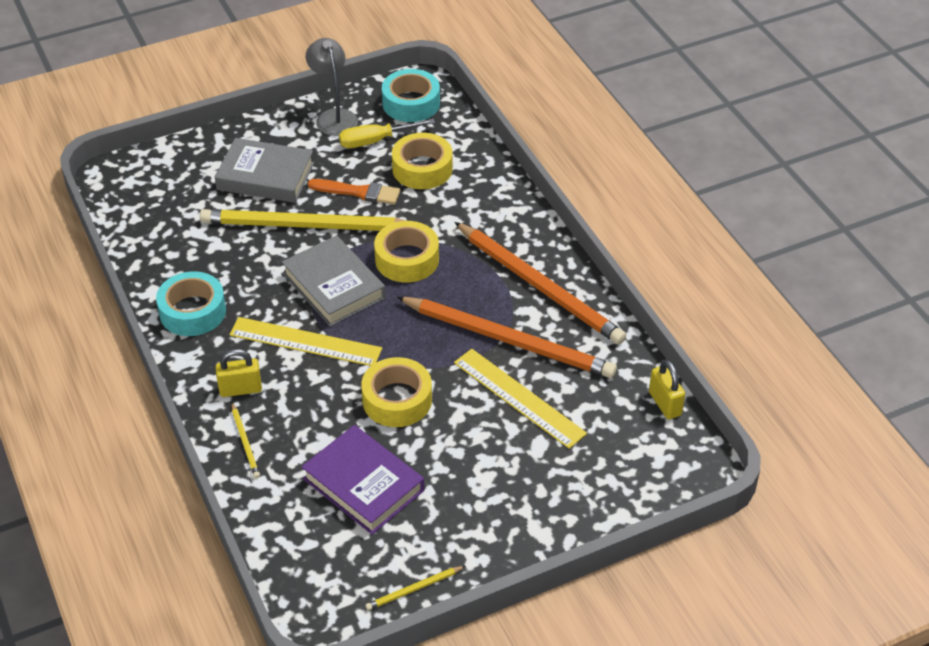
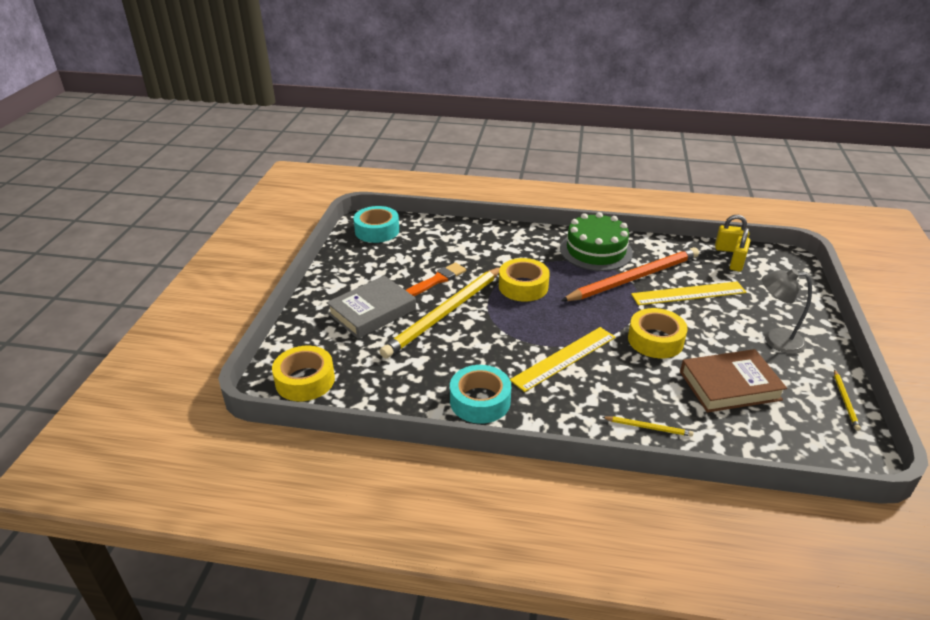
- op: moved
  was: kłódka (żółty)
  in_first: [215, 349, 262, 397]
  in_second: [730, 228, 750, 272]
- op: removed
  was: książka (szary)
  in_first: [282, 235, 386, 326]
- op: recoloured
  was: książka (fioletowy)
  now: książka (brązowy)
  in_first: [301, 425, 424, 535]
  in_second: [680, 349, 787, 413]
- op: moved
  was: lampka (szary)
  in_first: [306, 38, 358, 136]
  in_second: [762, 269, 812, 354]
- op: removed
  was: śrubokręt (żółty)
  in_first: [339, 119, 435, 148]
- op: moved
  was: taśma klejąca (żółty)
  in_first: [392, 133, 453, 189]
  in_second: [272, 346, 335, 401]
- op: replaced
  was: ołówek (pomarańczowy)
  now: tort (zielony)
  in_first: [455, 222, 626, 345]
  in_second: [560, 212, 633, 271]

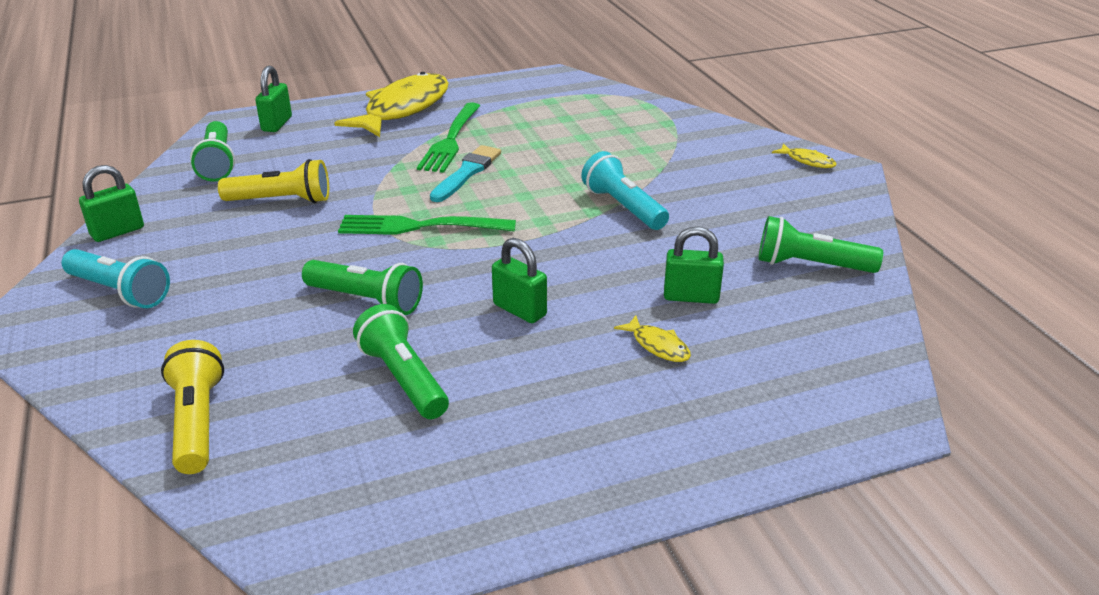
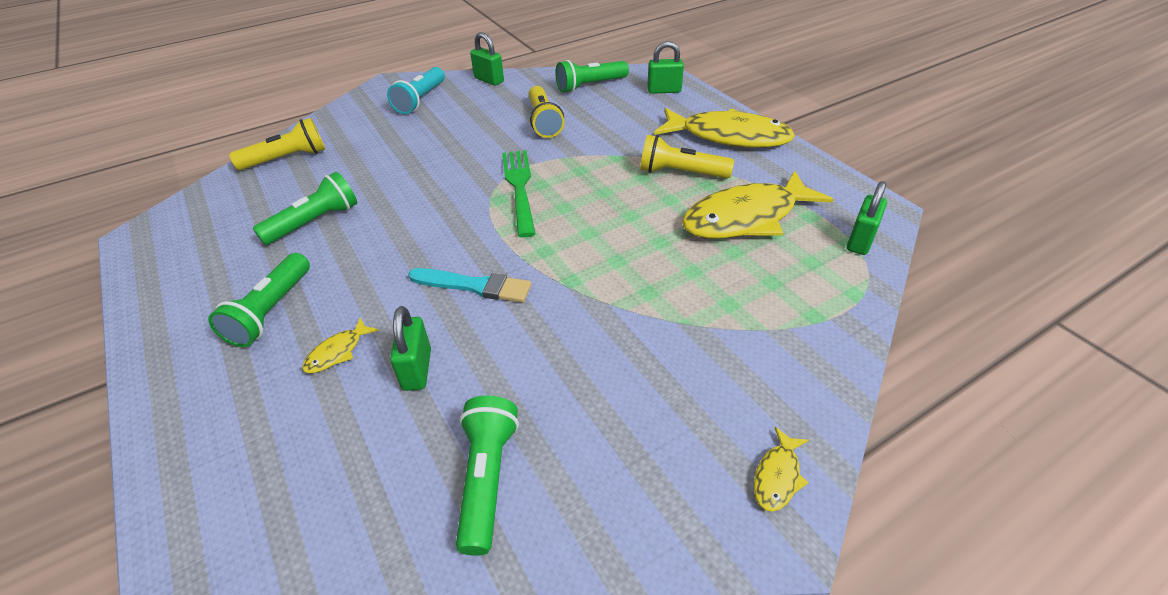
- op: moved
  was: latarka (zielony)
  in_first: [302, 260, 423, 315]
  in_second: [208, 253, 310, 347]
- op: replaced
  was: widelec (zielony)
  now: latarka (żółty)
  in_first: [417, 102, 480, 173]
  in_second: [640, 135, 734, 178]
- op: moved
  was: pędzel (turkusowy)
  in_first: [430, 145, 501, 202]
  in_second: [408, 268, 532, 302]
- op: moved
  was: kłódka (zielony)
  in_first: [492, 238, 547, 323]
  in_second: [847, 181, 887, 255]
- op: removed
  was: latarka (turkusowy)
  in_first: [581, 151, 669, 230]
- op: added
  now: ryba (żółty)
  in_second: [682, 171, 834, 239]

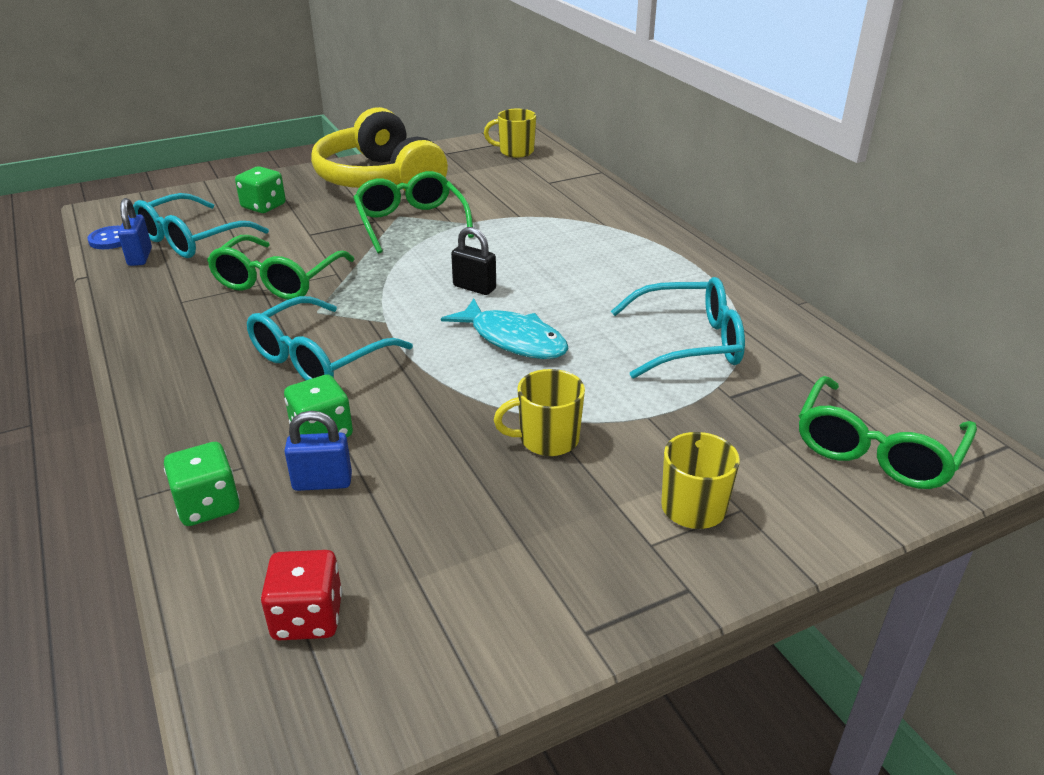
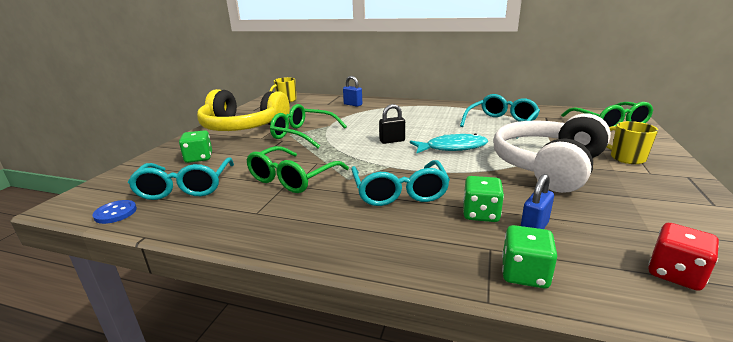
- op: moved
  was: kłódka (niebieski)
  in_first: [118, 198, 152, 266]
  in_second: [343, 76, 362, 107]
- op: turned
  was: okulary (zielony)
  in_first: [207, 235, 355, 300]
  in_second: [247, 146, 349, 193]
  clockwise: 60
- op: replaced
  was: kubek (żółty)
  now: słuchawki (biały)
  in_first: [494, 369, 585, 456]
  in_second: [493, 113, 611, 193]

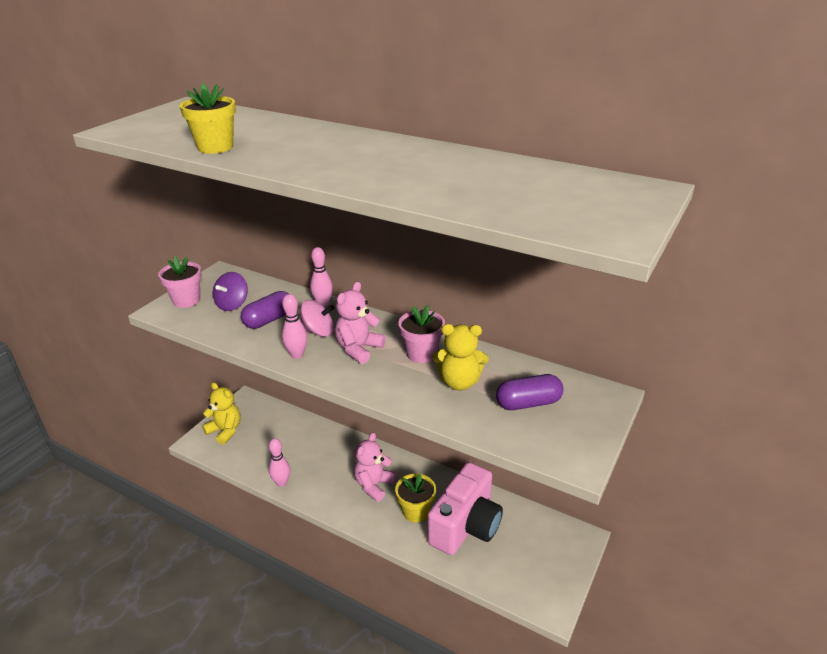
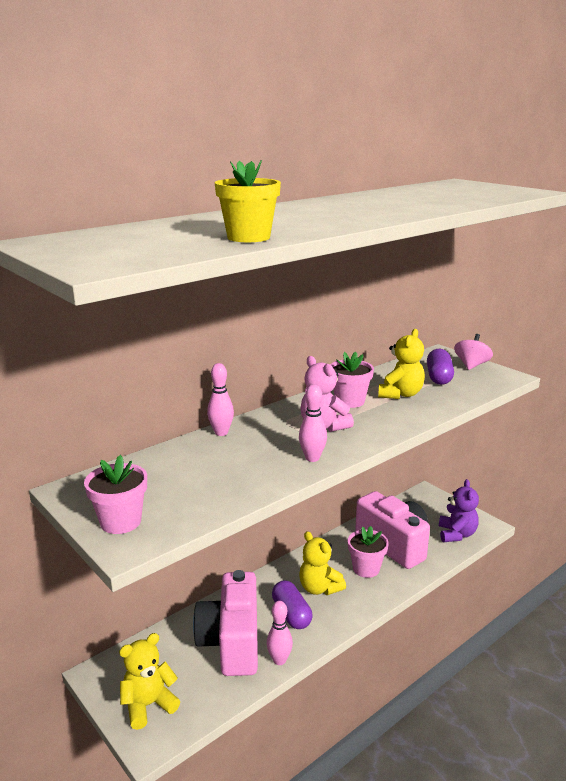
- op: removed
  was: bączek (fioletowy)
  in_first: [213, 272, 248, 311]
- op: moved
  was: kapsułka (fioletowy)
  in_first: [241, 291, 289, 329]
  in_second: [272, 580, 312, 629]
- op: moved
  was: bączek (różowy)
  in_first: [300, 300, 334, 337]
  in_second: [454, 334, 493, 370]
- op: recoloured
  was: miś (różowy)
  now: miś (żółty)
  in_first: [354, 433, 397, 502]
  in_second: [299, 531, 346, 595]
- op: recoloured
  was: doniczka (żółty)
  now: doniczka (różowy)
  in_first: [395, 474, 436, 522]
  in_second: [348, 526, 389, 578]
- op: added
  now: aparat fotograficzny (różowy)
  in_second: [193, 570, 258, 676]
- op: added
  now: miś (fioletowy)
  in_second: [439, 479, 479, 542]

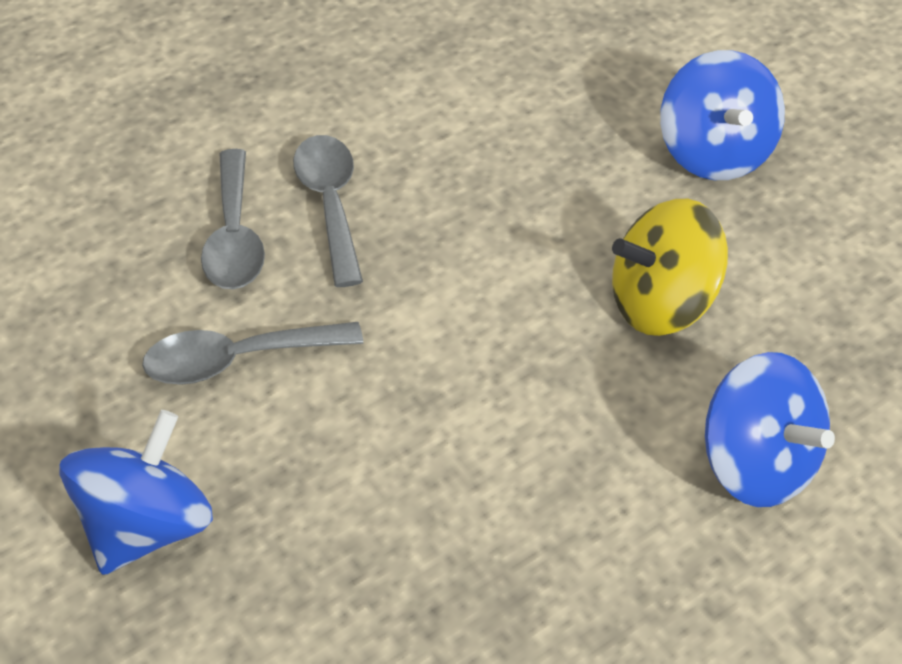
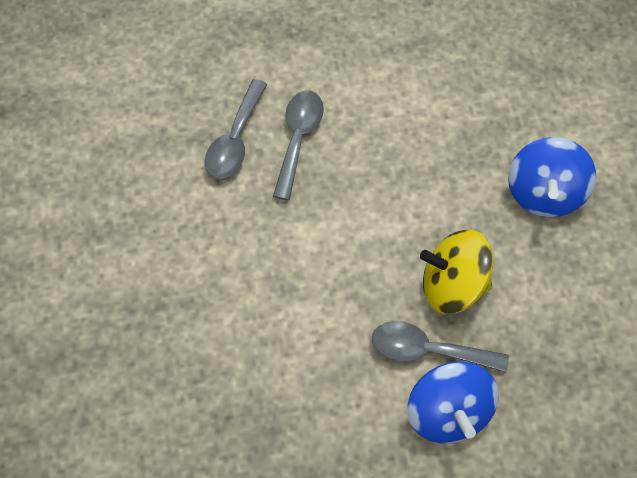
- op: removed
  was: bączek (niebieski)
  in_first: [60, 410, 213, 575]
- op: moved
  was: łyżka (szary)
  in_first: [142, 322, 363, 385]
  in_second: [372, 321, 509, 373]

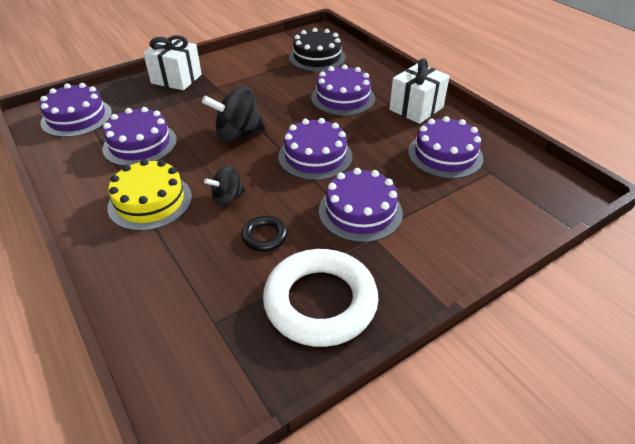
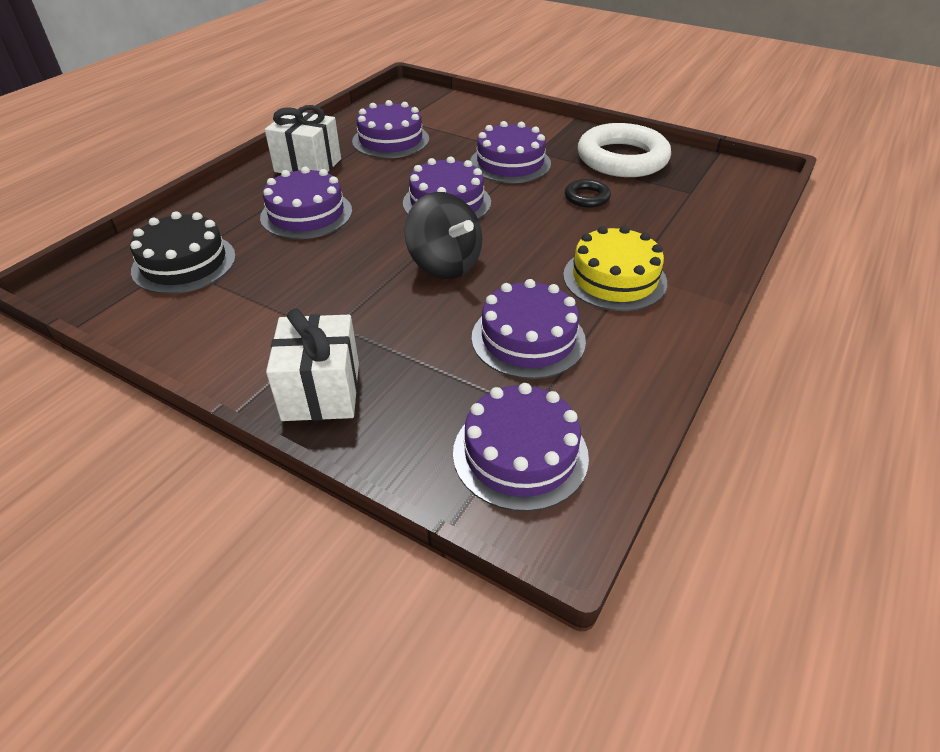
- op: removed
  was: bączek (czarny)
  in_first: [204, 166, 245, 206]

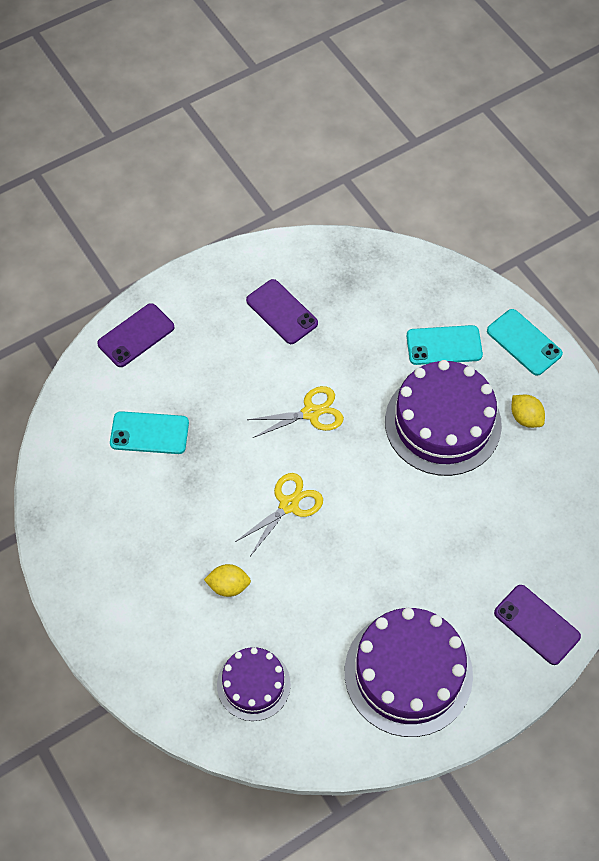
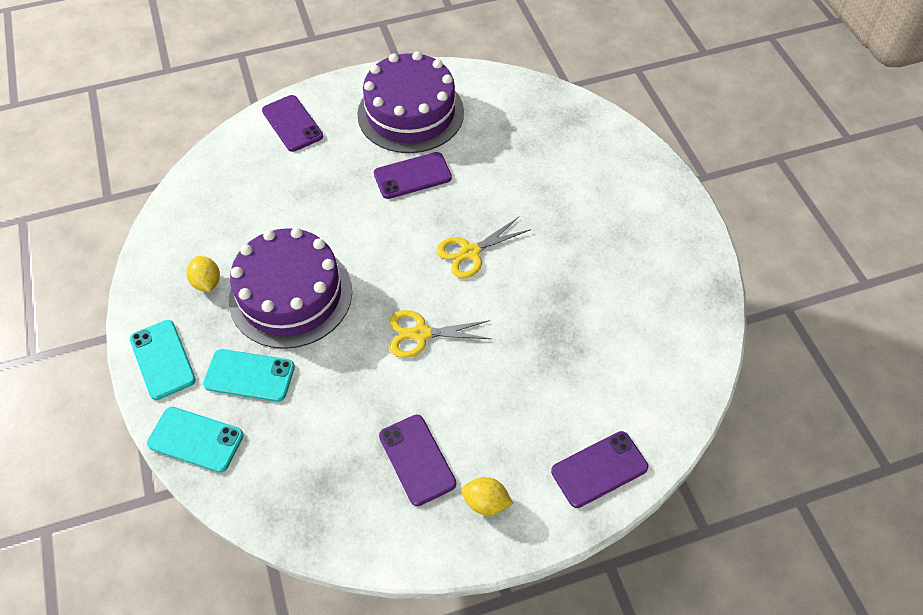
- op: moved
  was: telefon (turkusowy)
  in_first: [110, 411, 189, 454]
  in_second: [147, 407, 244, 473]
- op: moved
  was: cytryna (żółty)
  in_first: [204, 564, 251, 597]
  in_second: [461, 477, 513, 515]
- op: removed
  was: tort (fioletowy)
  in_first: [217, 647, 291, 721]
- op: added
  now: telefon (fioletowy)
  in_second: [374, 152, 452, 199]

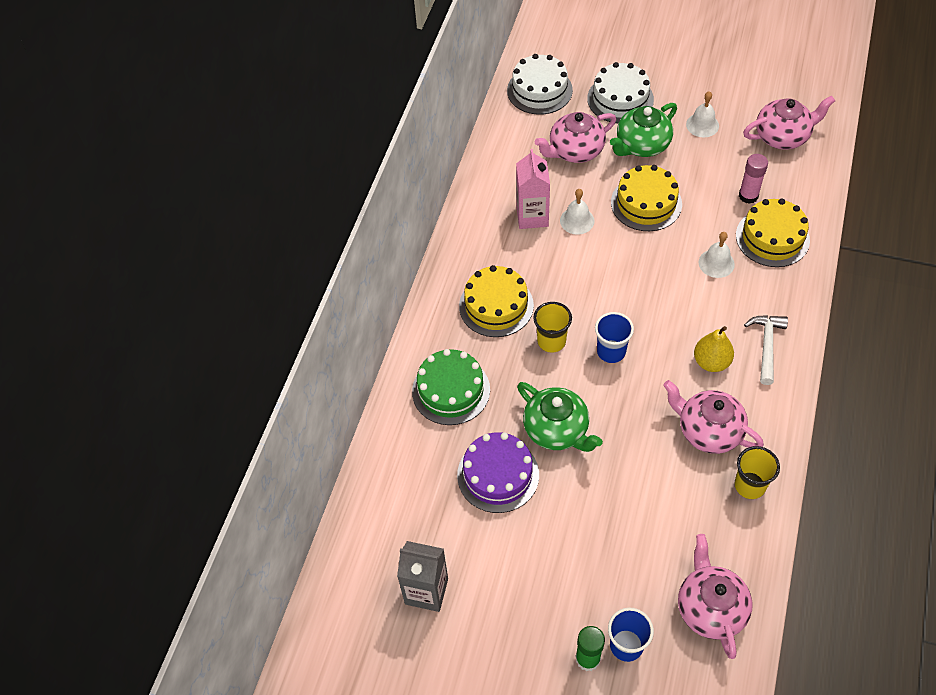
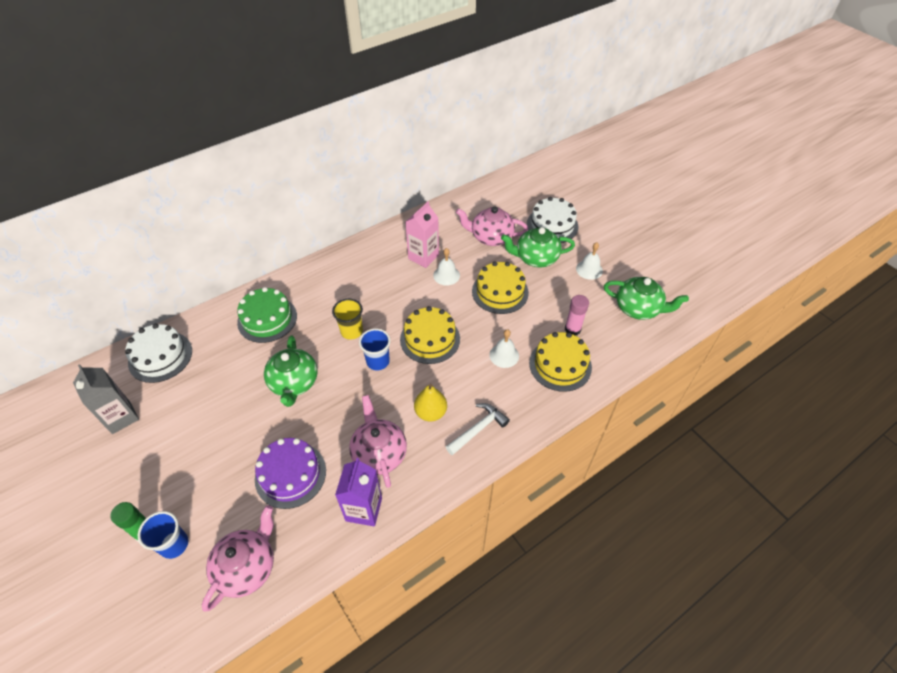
- op: moved
  was: tort (fioletowy)
  in_first: [457, 432, 539, 513]
  in_second: [255, 438, 326, 509]
- op: moved
  was: tort (żółty)
  in_first: [459, 265, 534, 337]
  in_second: [400, 306, 460, 364]
- op: moved
  was: tort (biały)
  in_first: [507, 54, 573, 115]
  in_second: [125, 324, 192, 383]
- op: replaced
  was: szklanka (żółty)
  now: karton mleka (fioletowy)
  in_first: [735, 446, 780, 499]
  in_second: [335, 458, 382, 526]
- op: recoloured
  was: imbryk (różowy)
  now: imbryk (zielony)
  in_first: [743, 96, 835, 149]
  in_second: [604, 277, 689, 320]

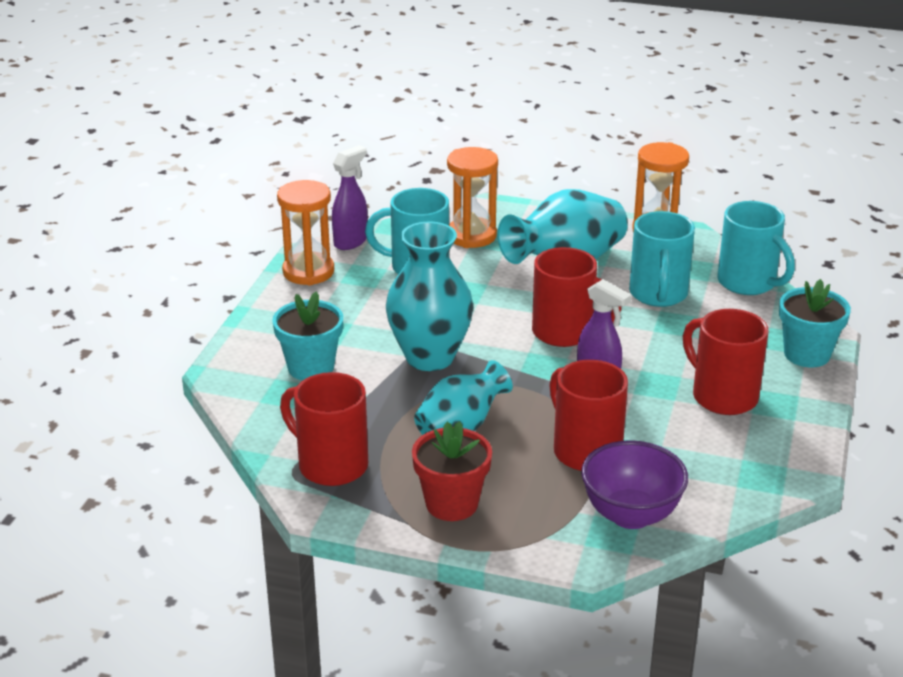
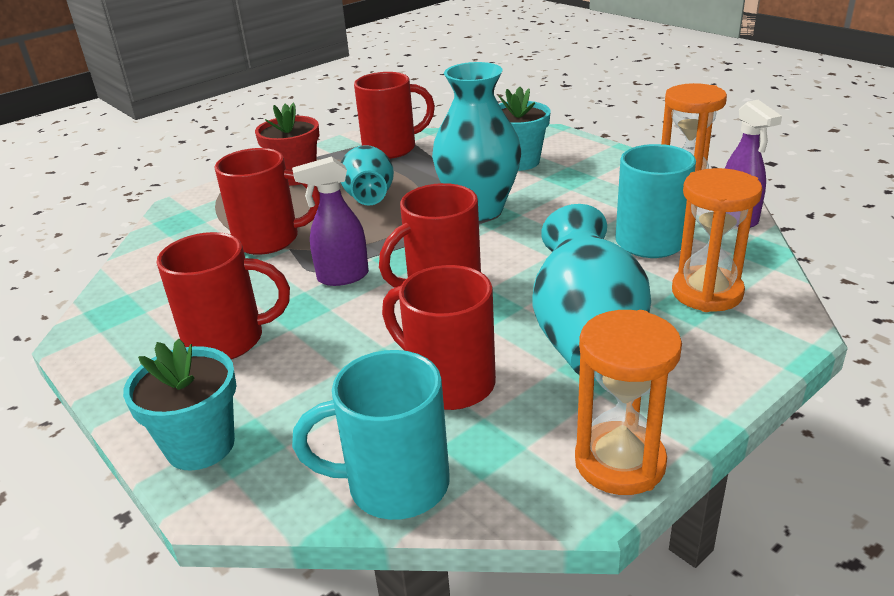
- op: removed
  was: miska (fioletowy)
  in_first: [581, 440, 688, 529]
- op: recoloured
  was: kubek (turkusowy)
  now: kubek (czerwony)
  in_first: [629, 211, 695, 307]
  in_second: [382, 265, 496, 410]

